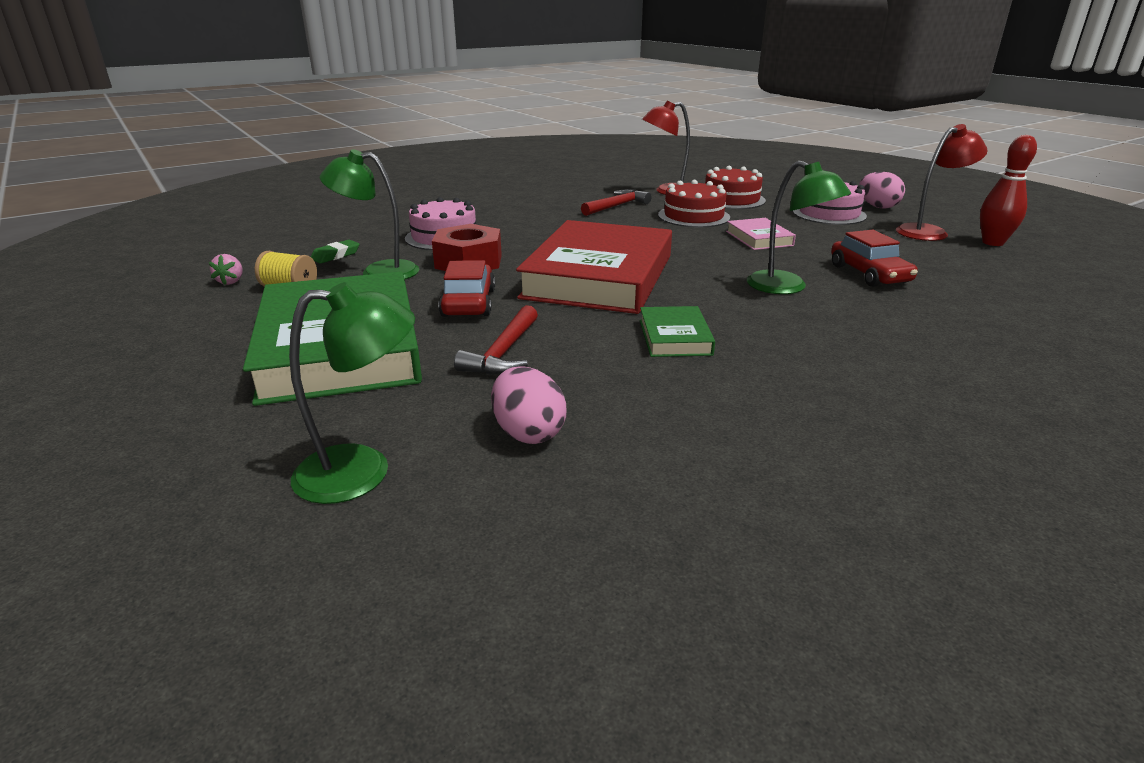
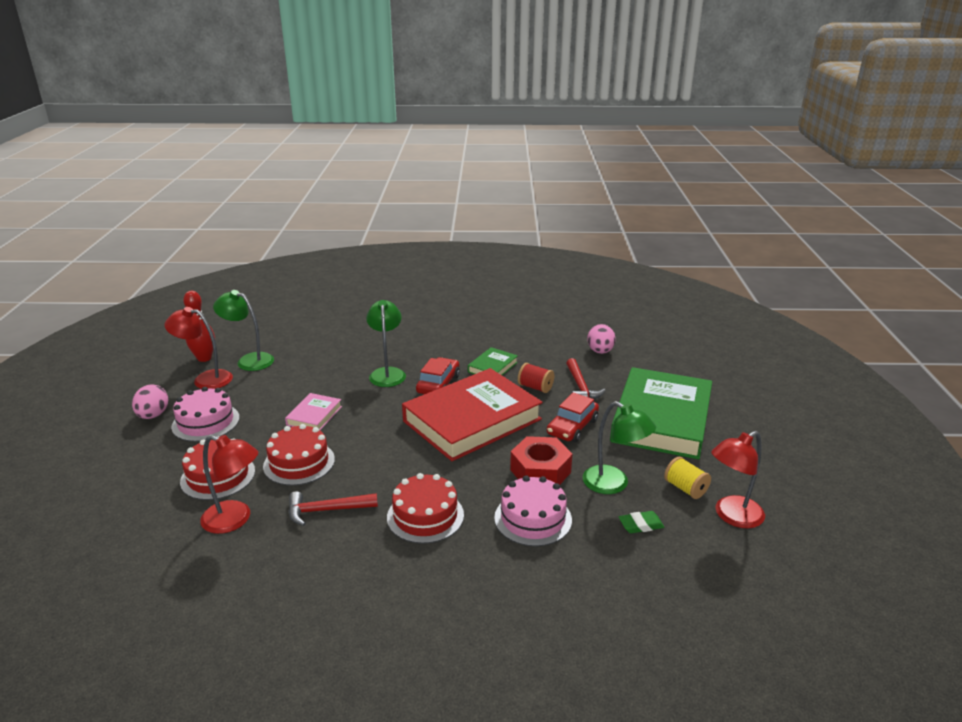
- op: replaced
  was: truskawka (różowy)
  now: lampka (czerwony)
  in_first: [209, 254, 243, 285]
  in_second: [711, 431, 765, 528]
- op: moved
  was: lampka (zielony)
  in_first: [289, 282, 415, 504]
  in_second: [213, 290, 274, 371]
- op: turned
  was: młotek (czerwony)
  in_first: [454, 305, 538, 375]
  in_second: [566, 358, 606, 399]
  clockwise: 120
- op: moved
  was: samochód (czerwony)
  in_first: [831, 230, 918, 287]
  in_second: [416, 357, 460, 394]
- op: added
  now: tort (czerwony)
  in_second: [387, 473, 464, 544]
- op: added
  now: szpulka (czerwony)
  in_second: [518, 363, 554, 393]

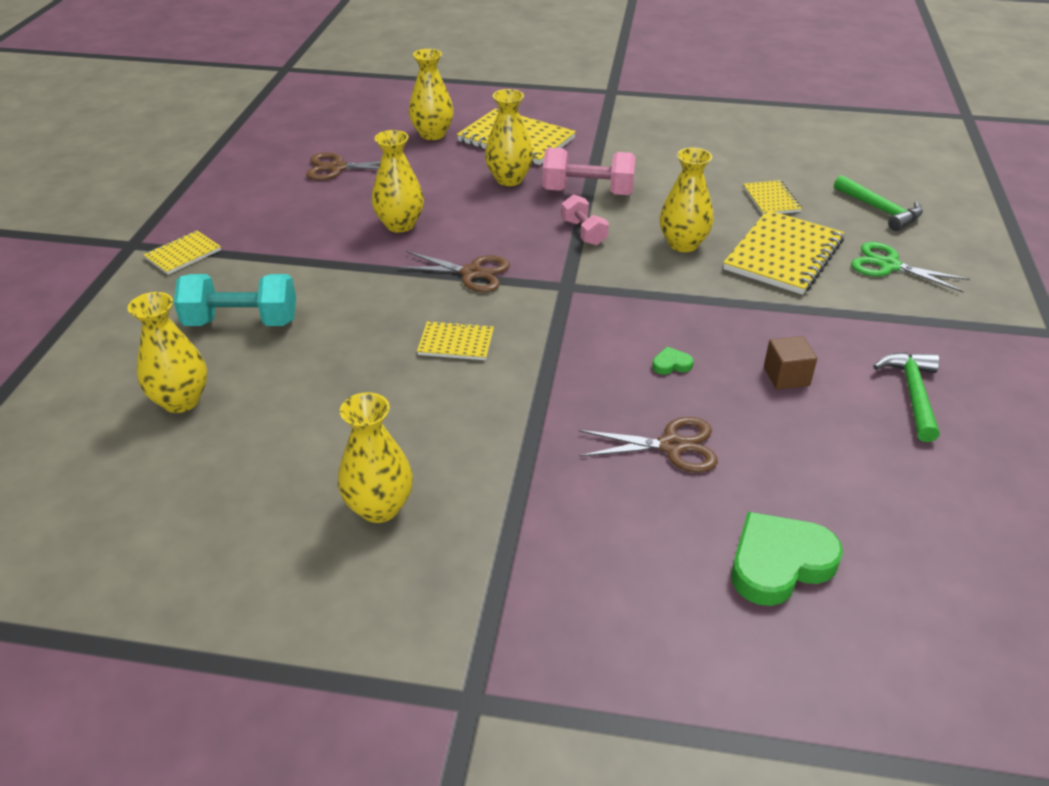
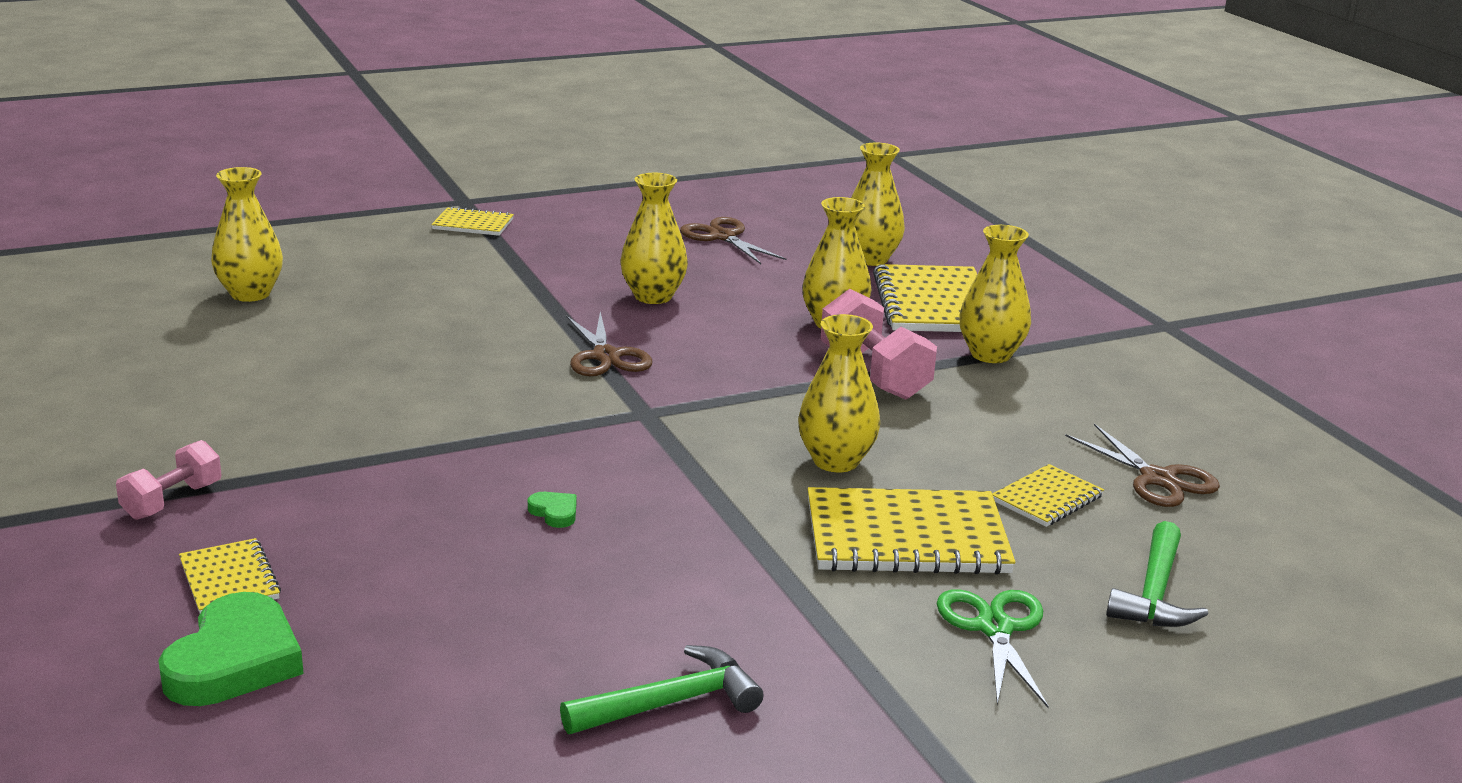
- op: removed
  was: hantel (turkusowy)
  in_first: [174, 274, 296, 326]
- op: moved
  was: wazon (żółty)
  in_first: [338, 392, 413, 523]
  in_second: [959, 225, 1031, 363]
- op: moved
  was: zeszyt (żółty)
  in_first: [417, 320, 494, 360]
  in_second: [179, 538, 281, 613]
- op: moved
  was: hantel (różowy)
  in_first: [561, 194, 609, 246]
  in_second: [116, 440, 222, 520]
- op: moved
  was: nożyczki (brązowy)
  in_first: [578, 417, 718, 472]
  in_second: [1065, 424, 1220, 507]
- op: turned
  was: serce (zielony)
  in_first: [731, 512, 843, 606]
  in_second: [158, 592, 304, 706]
  clockwise: 75
- op: removed
  was: sześcian (brązowy)
  in_first: [764, 336, 817, 389]

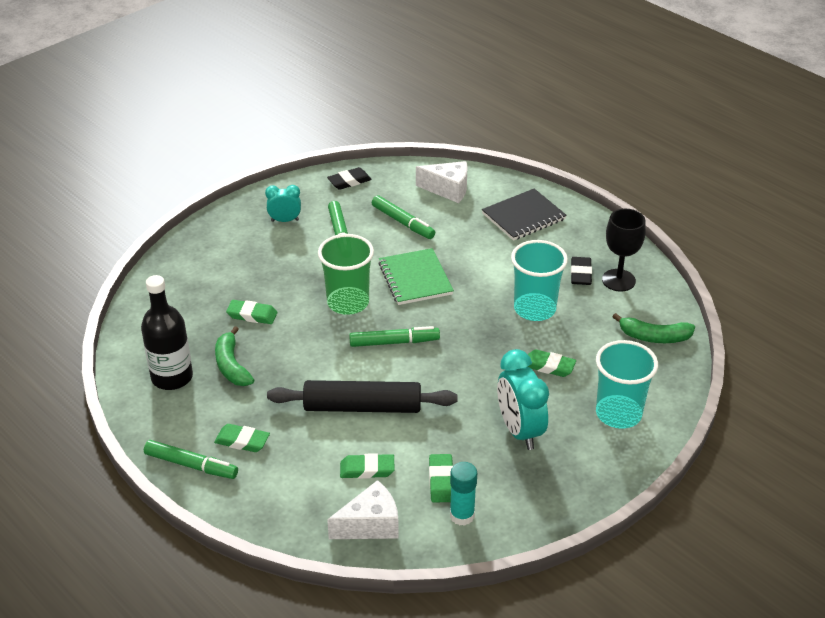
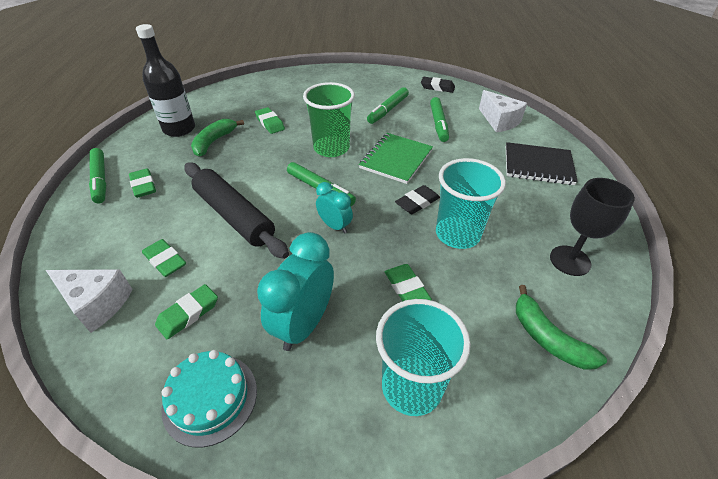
- op: moved
  was: budzik (turkusowy)
  in_first: [265, 185, 301, 222]
  in_second: [316, 182, 353, 234]
- op: removed
  was: klej w sztyfcie (turkusowy)
  in_first: [450, 462, 477, 526]
- op: moved
  was: gumka do mazania (czarny)
  in_first: [571, 257, 592, 285]
  in_second: [395, 185, 440, 214]
- op: added
  now: tort (turkusowy)
  in_second: [161, 350, 257, 447]

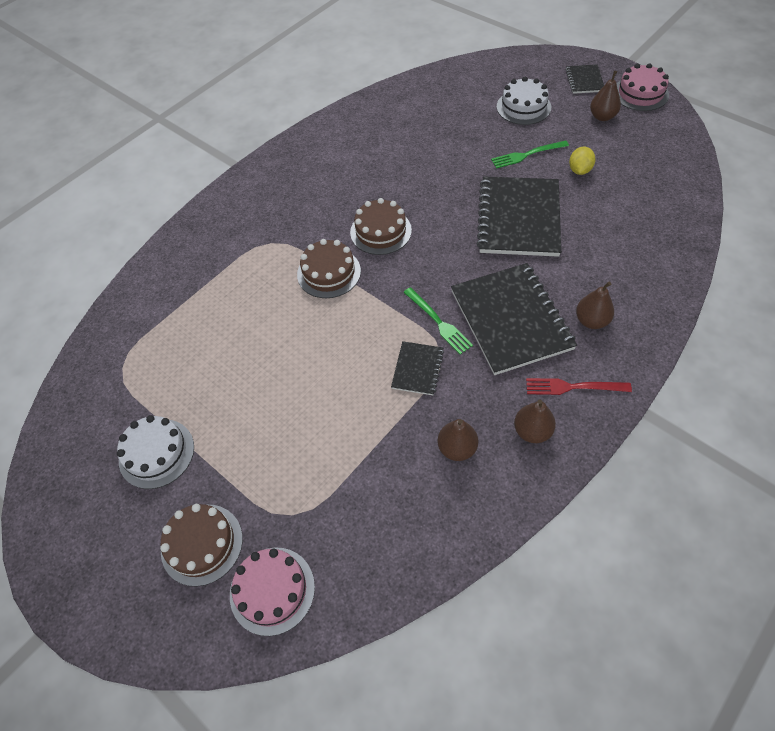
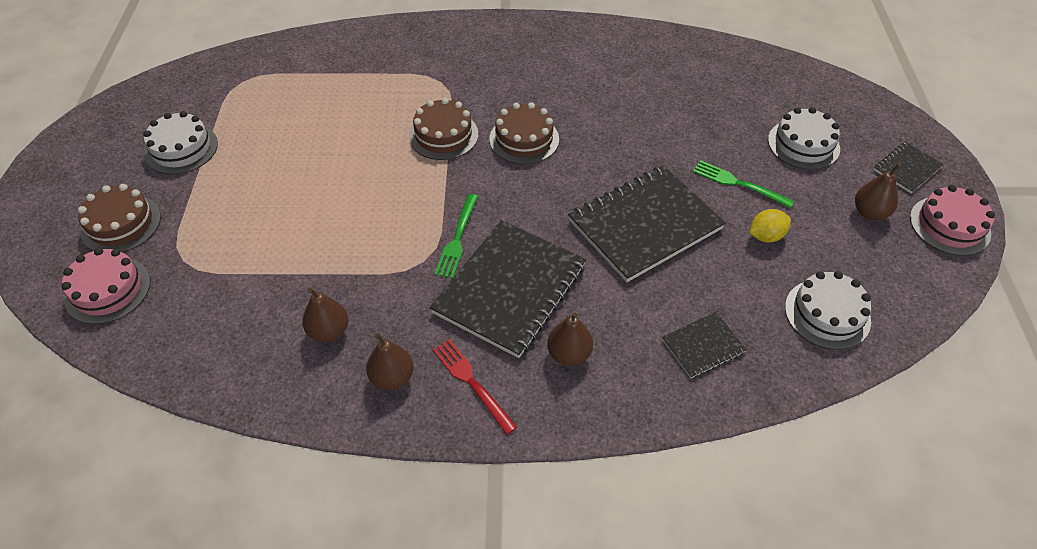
- op: moved
  was: zeszyt (czarny)
  in_first: [391, 341, 444, 395]
  in_second: [662, 312, 747, 378]
- op: added
  now: tort (biały)
  in_second: [785, 271, 871, 350]

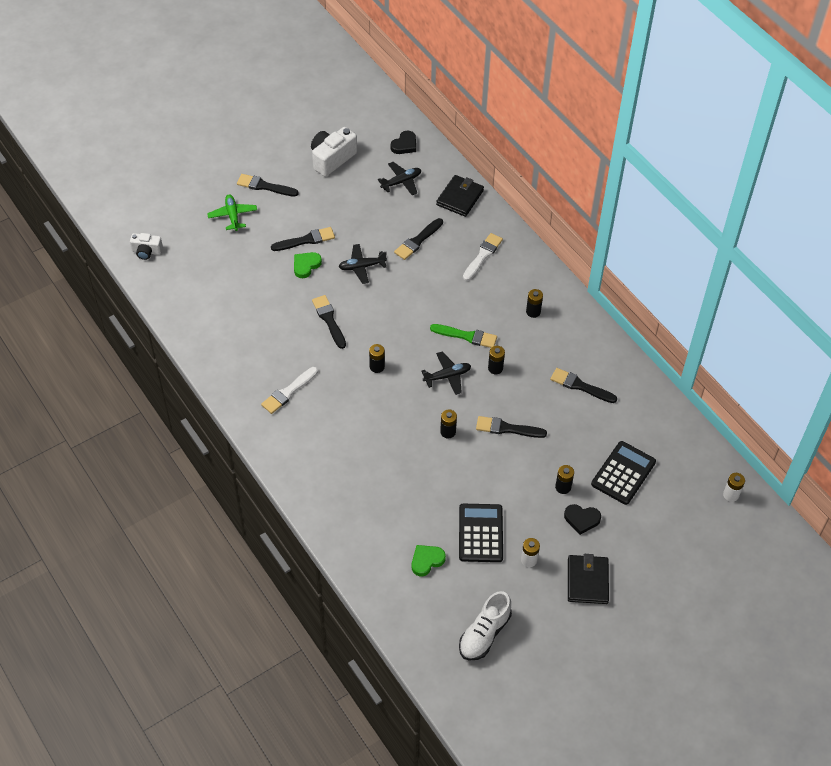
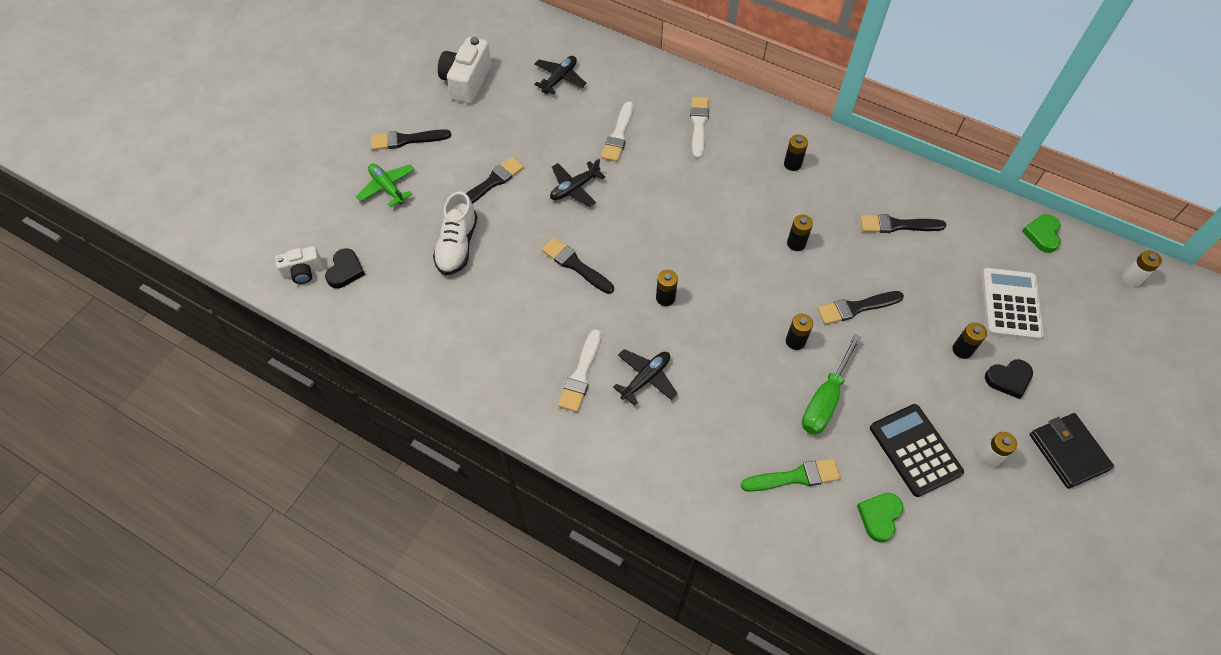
- op: moved
  was: serce (zielony)
  in_first: [294, 252, 322, 278]
  in_second: [1022, 214, 1061, 253]
- op: moved
  was: serce (czarny)
  in_first: [391, 131, 416, 154]
  in_second: [325, 248, 365, 288]
- op: recoloured
  was: pędzel (czarny)
  now: pędzel (biały)
  in_first: [394, 218, 443, 260]
  in_second: [601, 101, 633, 162]
- op: moved
  was: samolot (czarny)
  in_first: [422, 351, 471, 395]
  in_second: [613, 349, 678, 406]
- op: moved
  was: pędzel (zielony)
  in_first: [430, 324, 497, 348]
  in_second: [741, 458, 841, 492]
- op: removed
  was: portfel (czarny)
  in_first: [436, 175, 484, 217]
- op: moved
  was: but (biały)
  in_first: [459, 591, 512, 661]
  in_second: [433, 191, 478, 275]
- op: recoloured
  was: kalkulator (czarny)
  now: kalkulator (biały)
  in_first: [591, 441, 656, 505]
  in_second: [982, 268, 1044, 340]
- op: added
  now: śrubokręt (zielony)
  in_second: [802, 334, 862, 435]

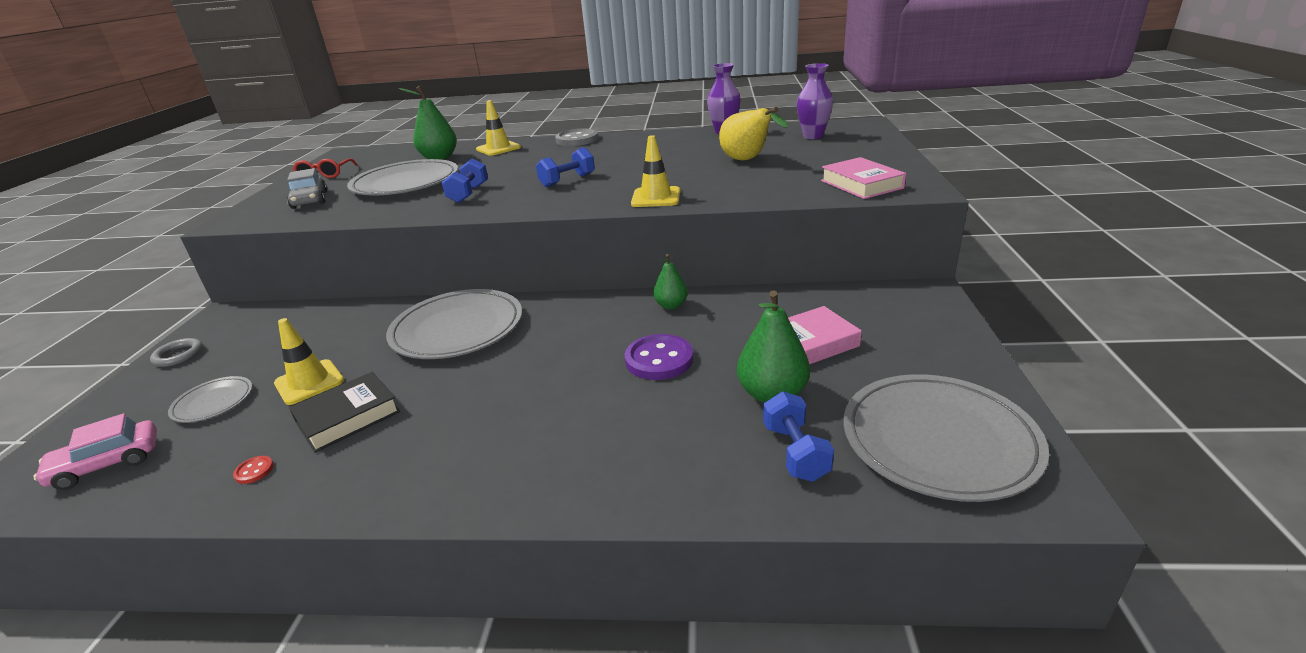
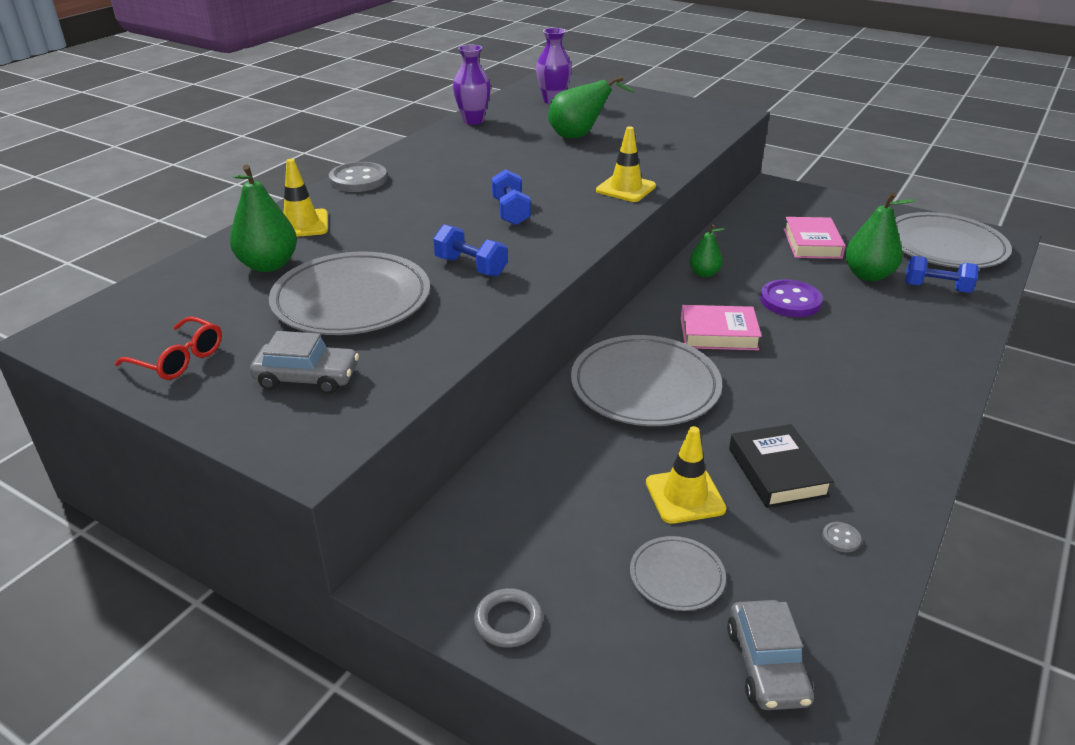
- op: recoloured
  was: samochód (różowy)
  now: samochód (szary)
  in_first: [33, 413, 157, 490]
  in_second: [727, 600, 814, 710]
- op: recoloured
  was: guzik (czerwony)
  now: guzik (szary)
  in_first: [233, 456, 274, 484]
  in_second: [822, 522, 861, 552]
- op: recoloured
  was: gruszka (żółty)
  now: gruszka (zielony)
  in_first: [719, 107, 789, 160]
  in_second: [548, 76, 635, 138]
- op: moved
  was: książka (różowy)
  in_first: [821, 157, 906, 199]
  in_second: [680, 305, 762, 350]

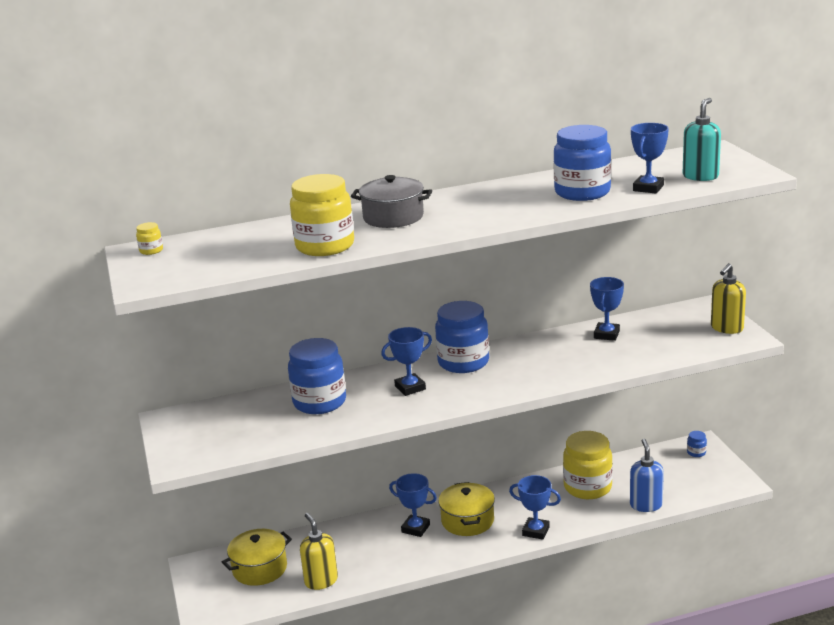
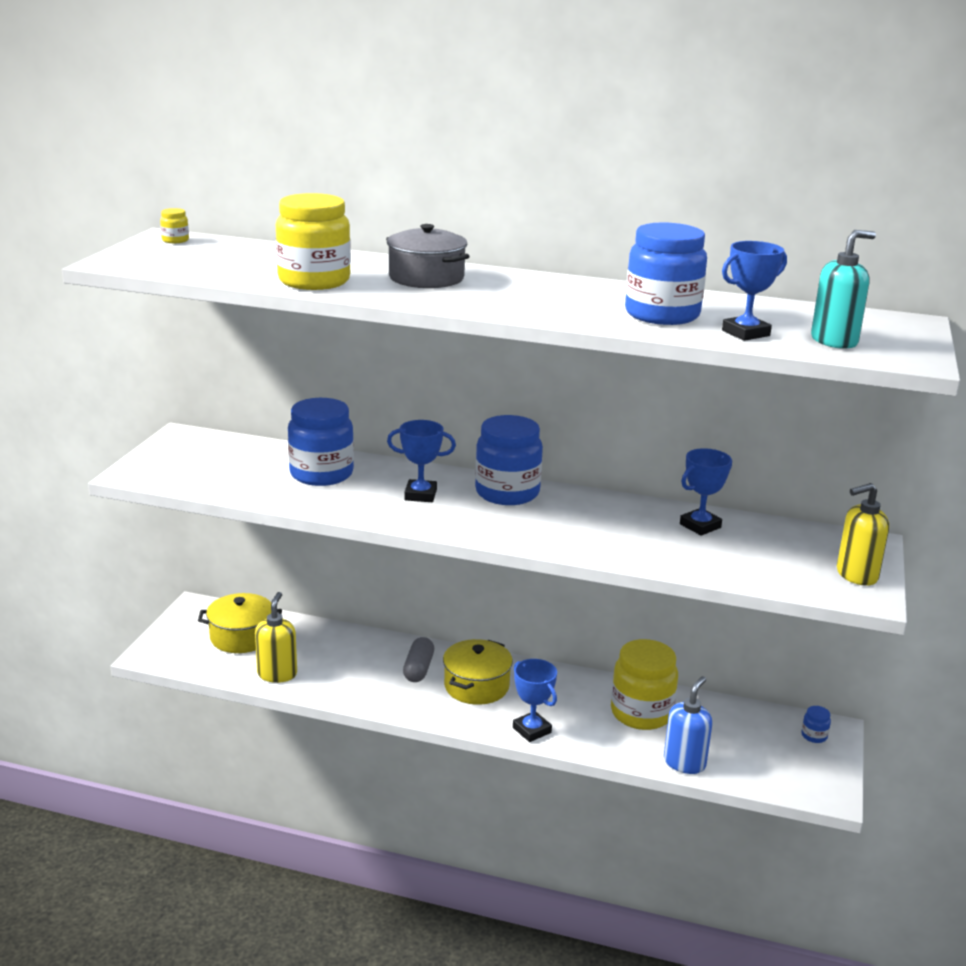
- op: replaced
  was: puchar (niebieski)
  now: kapsułka (szary)
  in_first: [389, 473, 437, 537]
  in_second: [403, 637, 434, 682]

